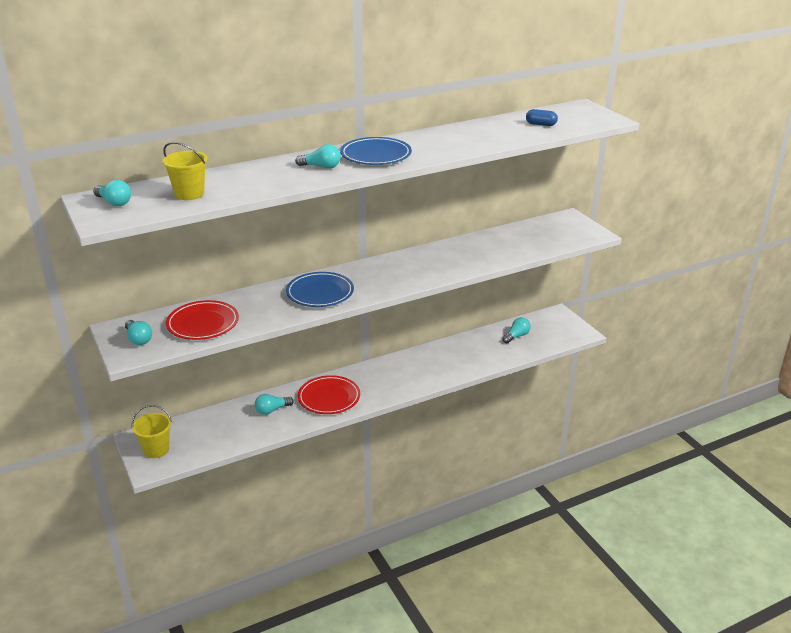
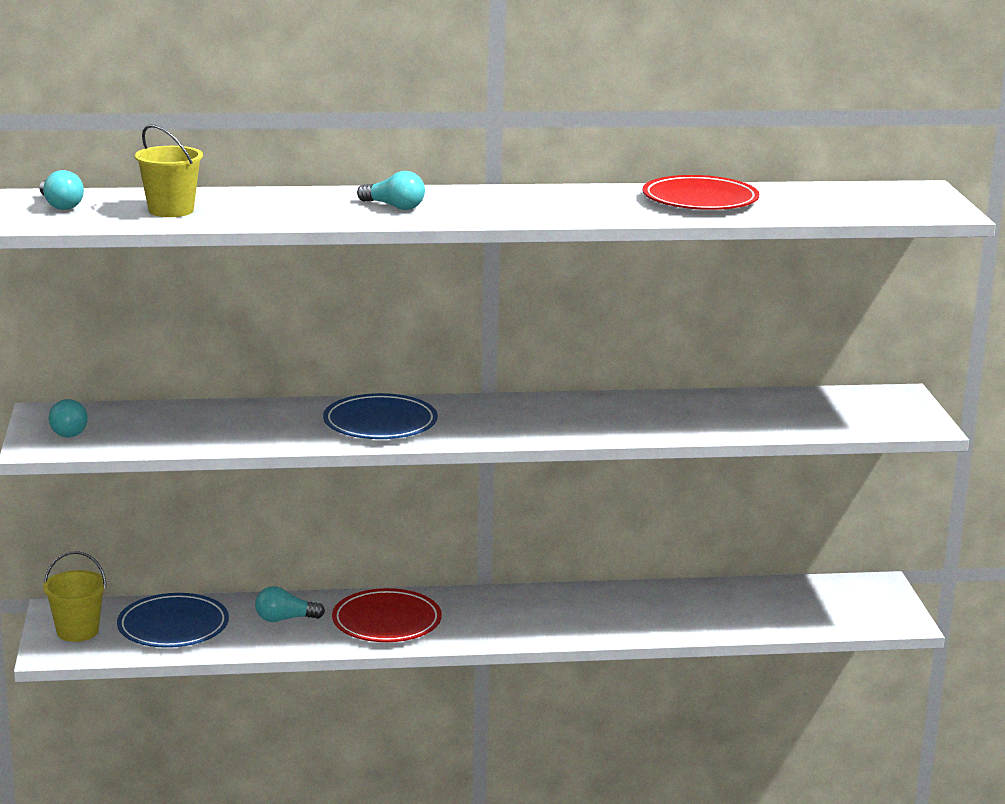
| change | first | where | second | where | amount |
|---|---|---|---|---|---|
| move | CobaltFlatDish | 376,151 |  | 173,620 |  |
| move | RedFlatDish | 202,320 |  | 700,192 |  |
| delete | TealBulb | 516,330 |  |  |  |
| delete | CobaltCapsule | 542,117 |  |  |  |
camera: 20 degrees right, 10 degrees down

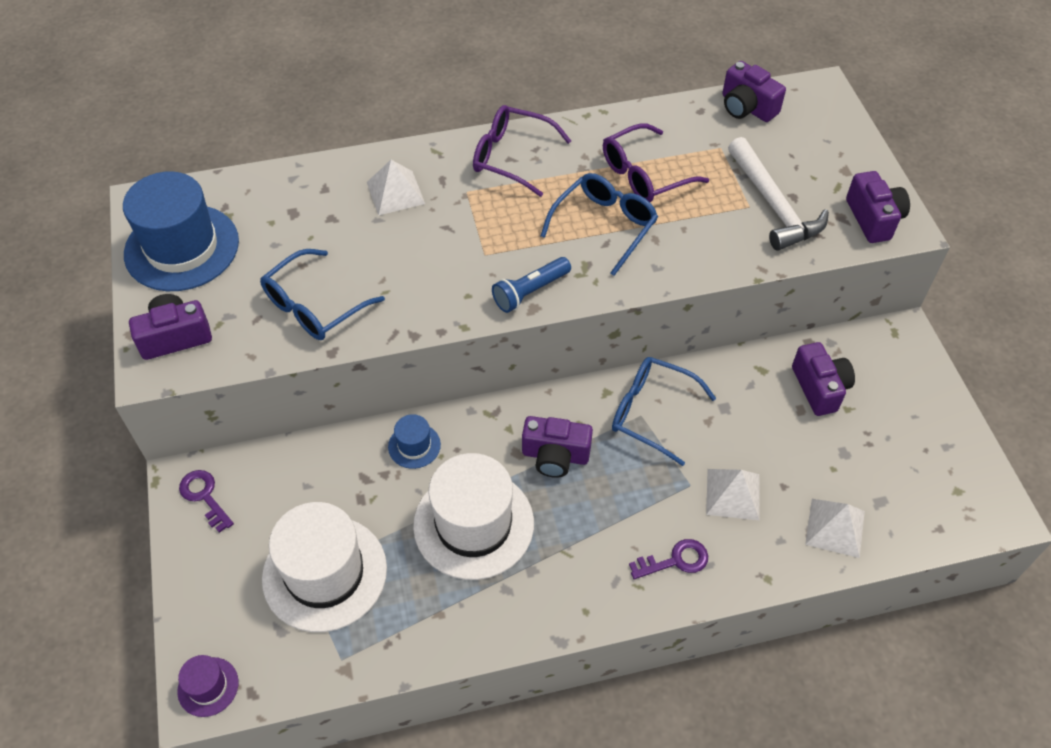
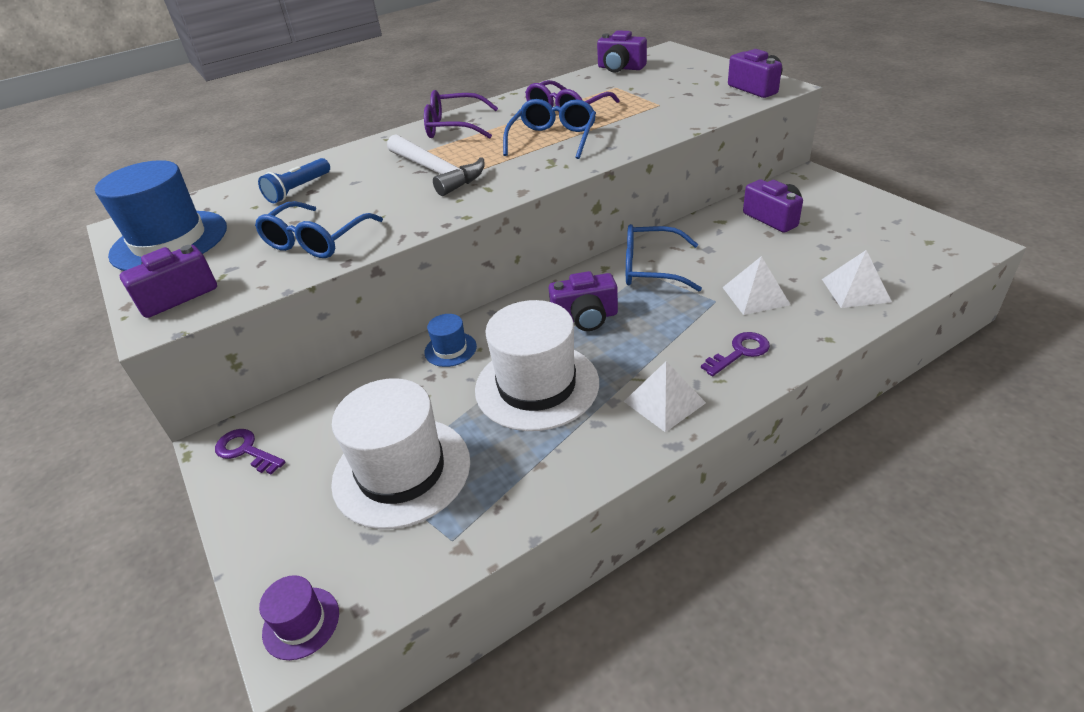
| change | first | where | second | where | amount |
|---|---|---|---|---|---|
| move | CobaltFlashlight | 531,285 |  | 294,180 |  |
| move | PureWhiteClawHammer | 778,194 |  | 436,165 |  |
| move | PureWhiteSolidPyramid | 396,187 |  | 665,396 |  |
camera: 15 degrees left, 15 degrees down

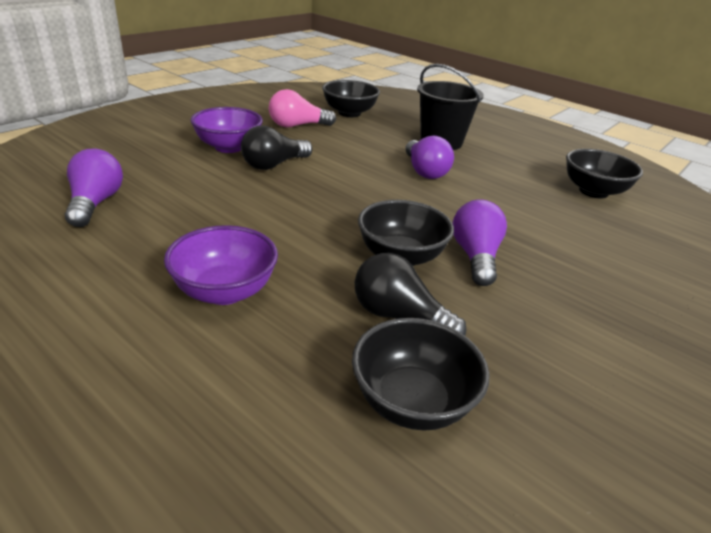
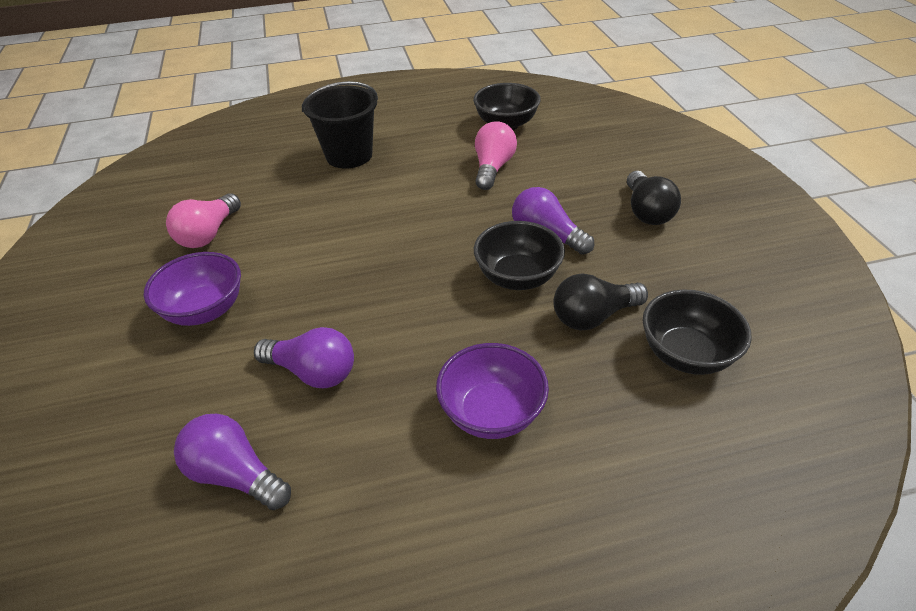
| change | first | where | second | where | amount |
|---|---|---|---|---|---|
| move | RoyalPurpleBulb | 429,157 |  | 304,357 |  |
| insert |  |  | PinkBulb | 496,155 |  |
| move | EbonyBulb | 276,148 |  | 654,198 |  |
| delete | EbonyDeepDish | 351,98 |  |  |  |
camera: 50 degrees left, 10 degrees up

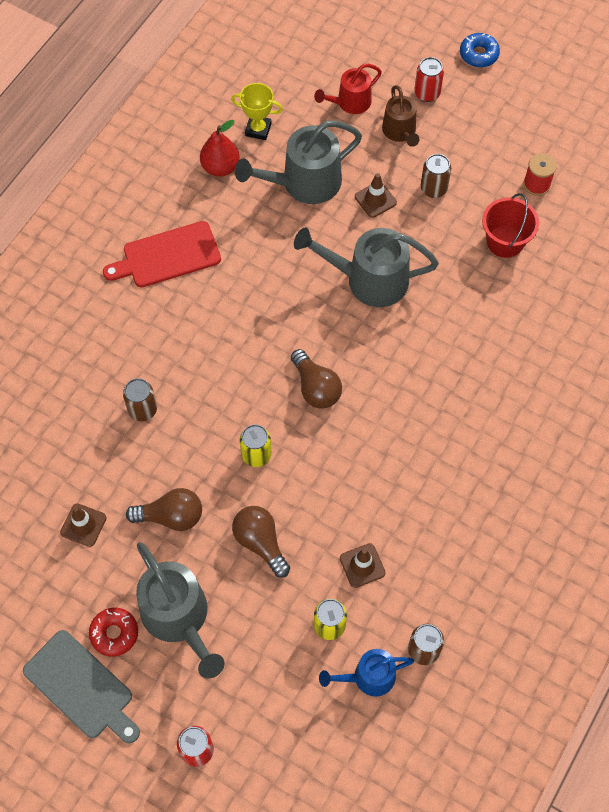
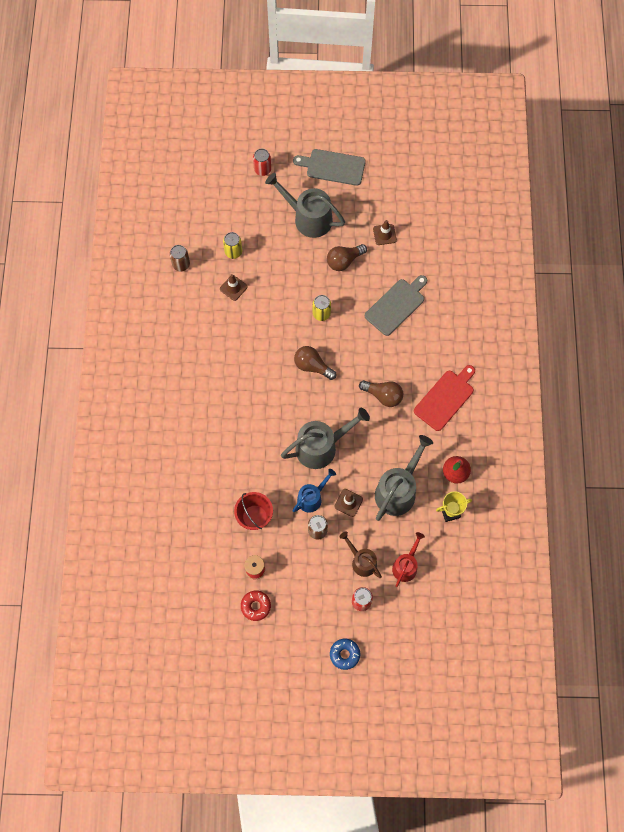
| change | first | where | second | where | amount |
|---|---|---|---|---|---|
| move | RedGlazedDonut | 113,632 |  | 256,605 |  |
| move | CobaltSprinklingCan | 366,672 |  | 314,491 |  |
| move | RussetBulb | 261,542 |  | 381,393 |  |
| replace | RussetTin | 140,399 | AshGreyCuttingBoard | 396,305 |  |
camera: 150 degrees right, 5 degrees up

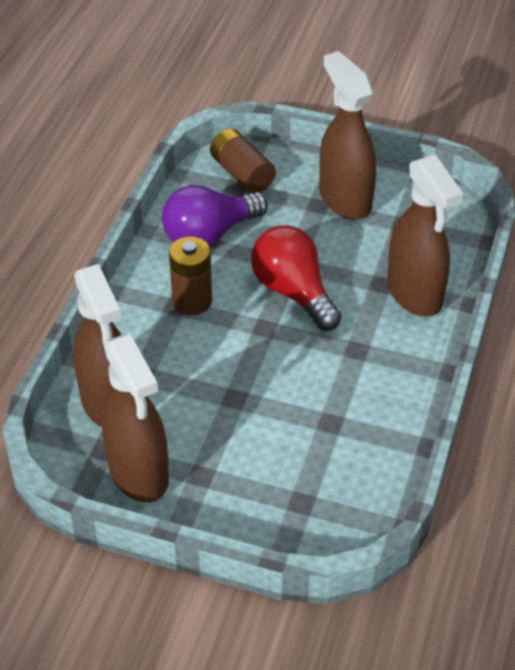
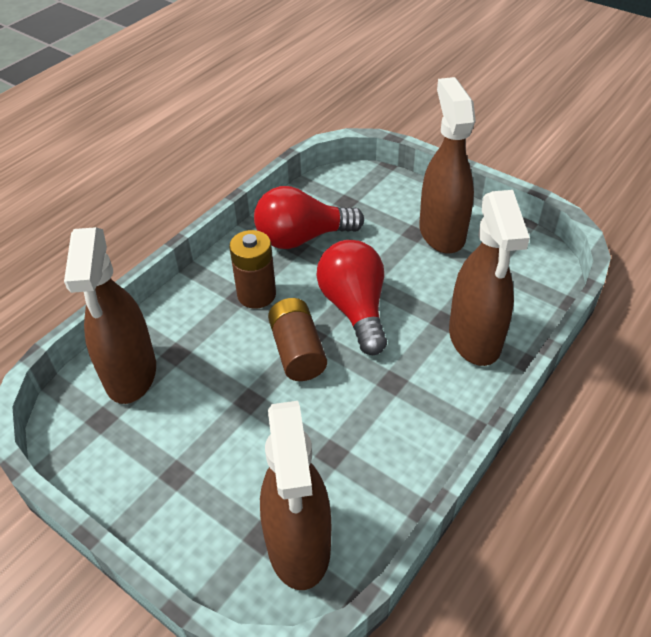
| change | first | where | second | where | amount |
|---|---|---|---|---|---|
| recolor | RoyalPurpleBulb | 215,216 | RedBulb | 309,217 |  |
| move | RussetSprayCleaner | 135,418 |  | 295,495 |  |
| move | RussetBattery | 243,160 |  | 297,339 |  |
camera: 20 degrees right, 0 degrees up

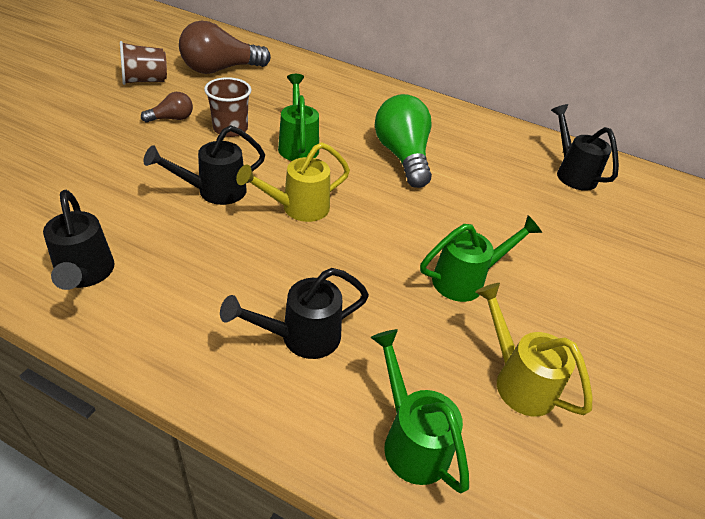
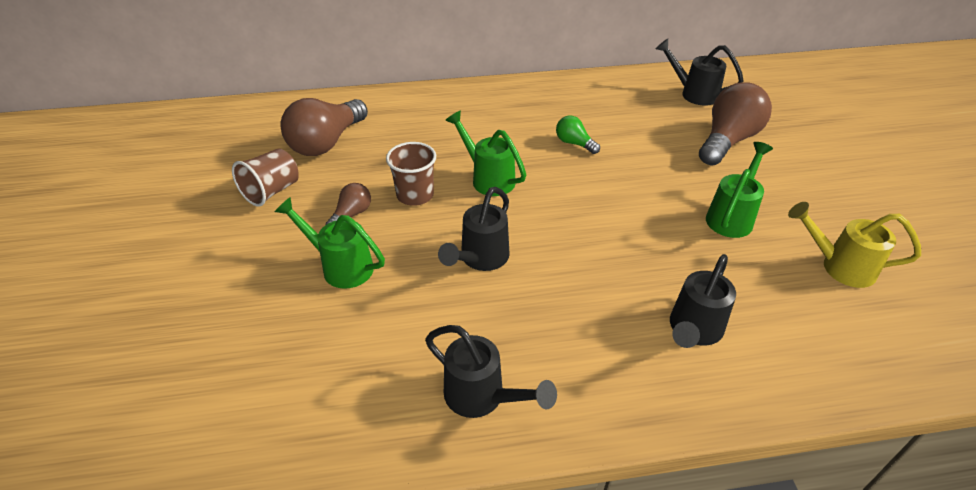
| change | first | where | second | where | amount |
|---|---|---|---|---|---|
| move | GreenSprinklingCan | 420,411 |  | 330,243 |  |
| resize | GreenBulb | 403,141 |  | 578,135 | x0.49 |
| insert |  |  | RussetBulb | 735,124 |  |
| delete | GoldenSprinklingCan | 293,182 |  |  |  |
camera: 30 degrees left, 0 degrees up

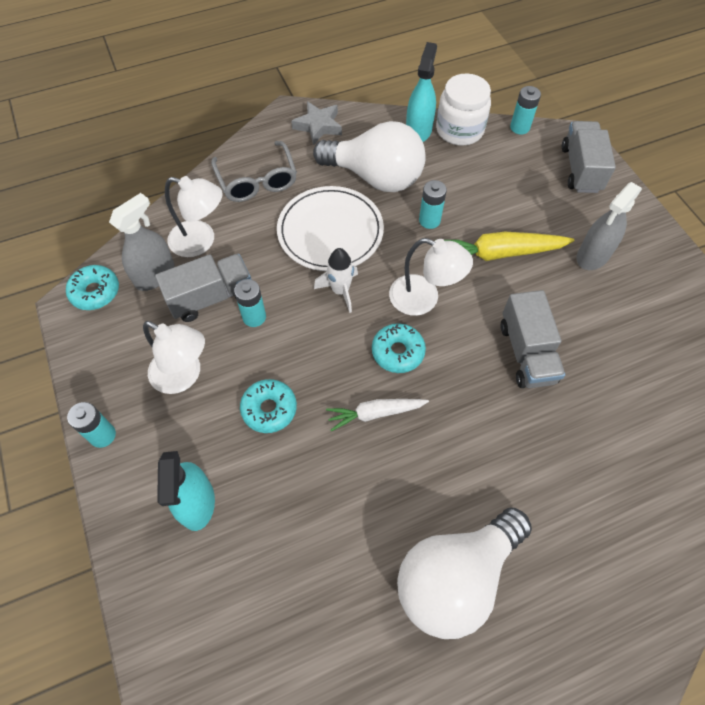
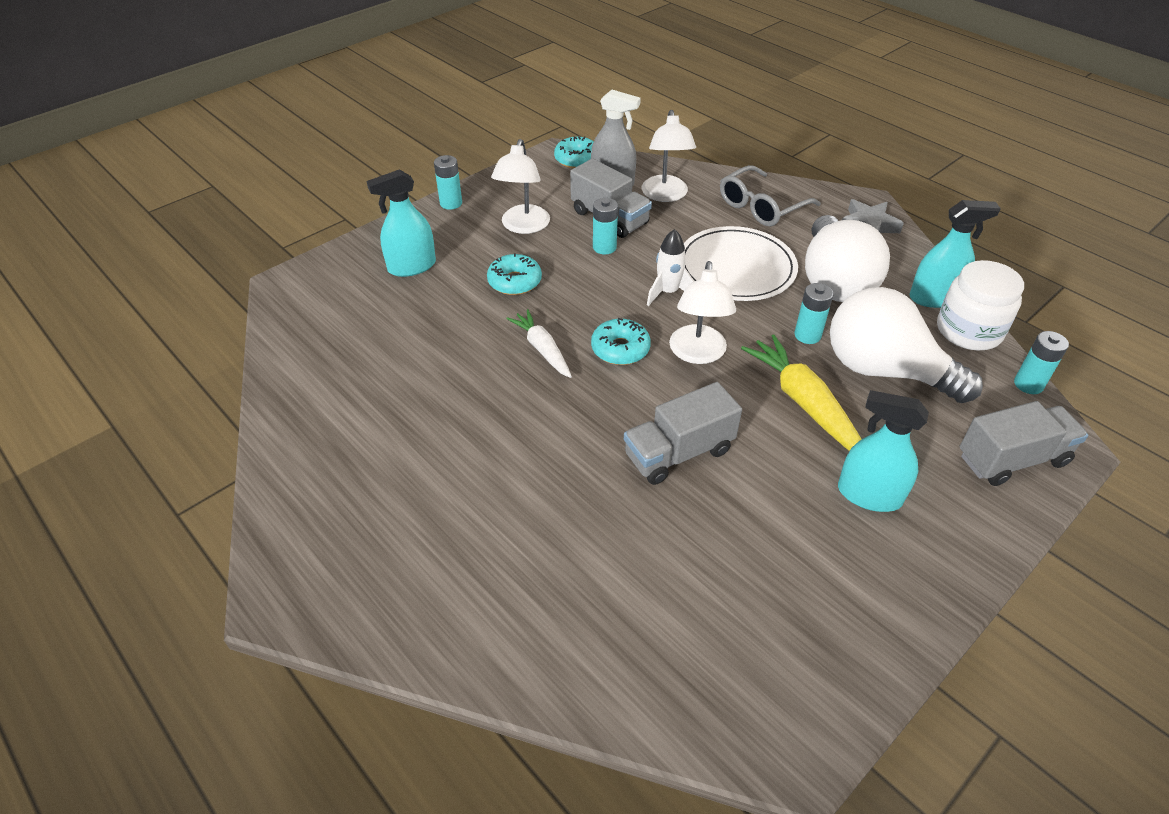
| change | first | where | second | where | amount |
|---|---|---|---|---|---|
| move | PureWhiteBulb | 464,573 |  | 906,345 |  |
| recolor | AshGreySprayCleaner | 609,226 | TealSprayCleaner | 883,451 |  |
camera: 70 degrees right, 15 degrees down

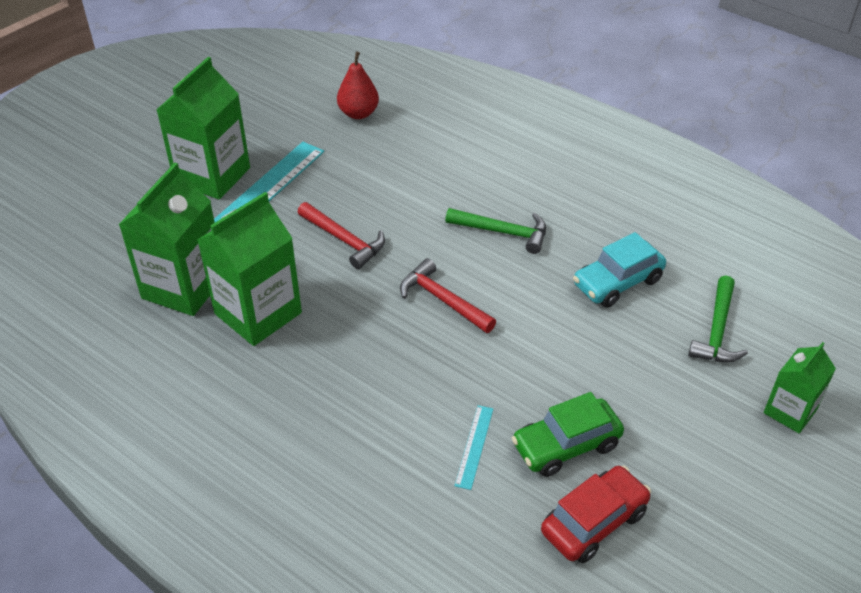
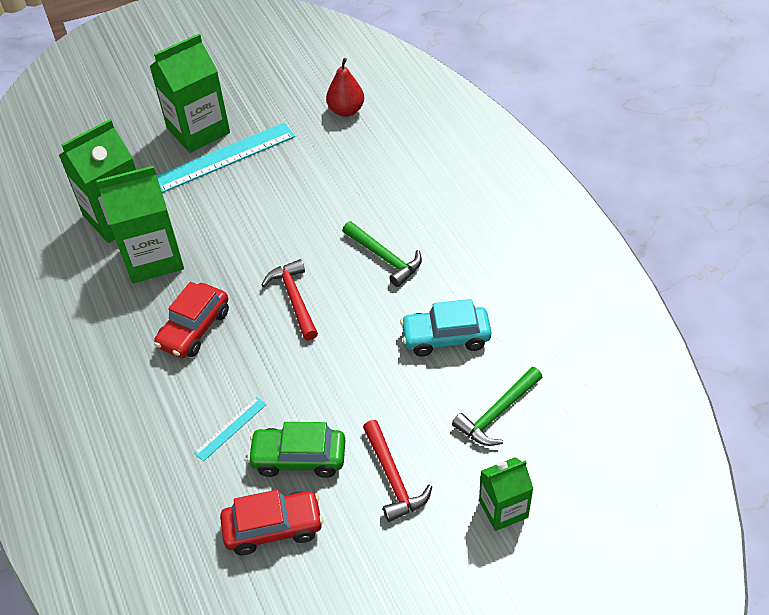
| change | first | where | second | where | amount |
|---|---|---|---|---|---|
| insert |  |  | RedCar | 191,320 |  |
| move | RedClawHammer | 341,235 |  | 397,471 |  |
camera: 30 degrees right, 5 degrees up

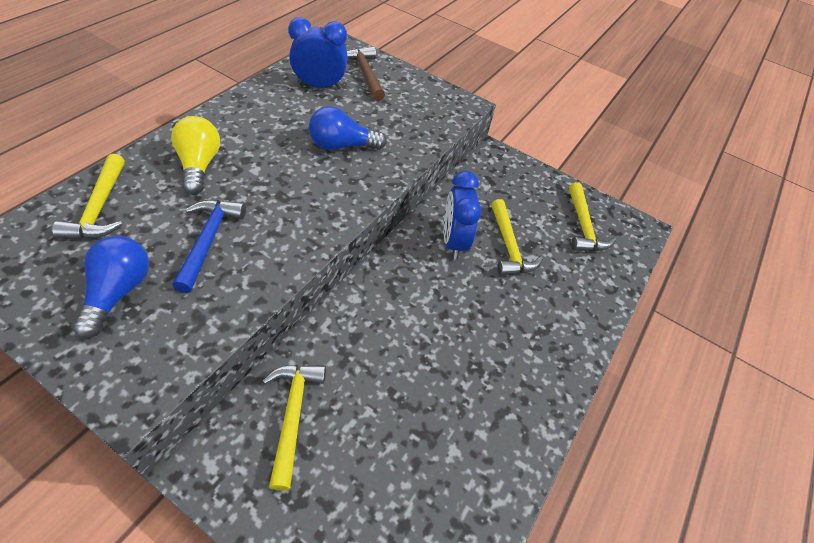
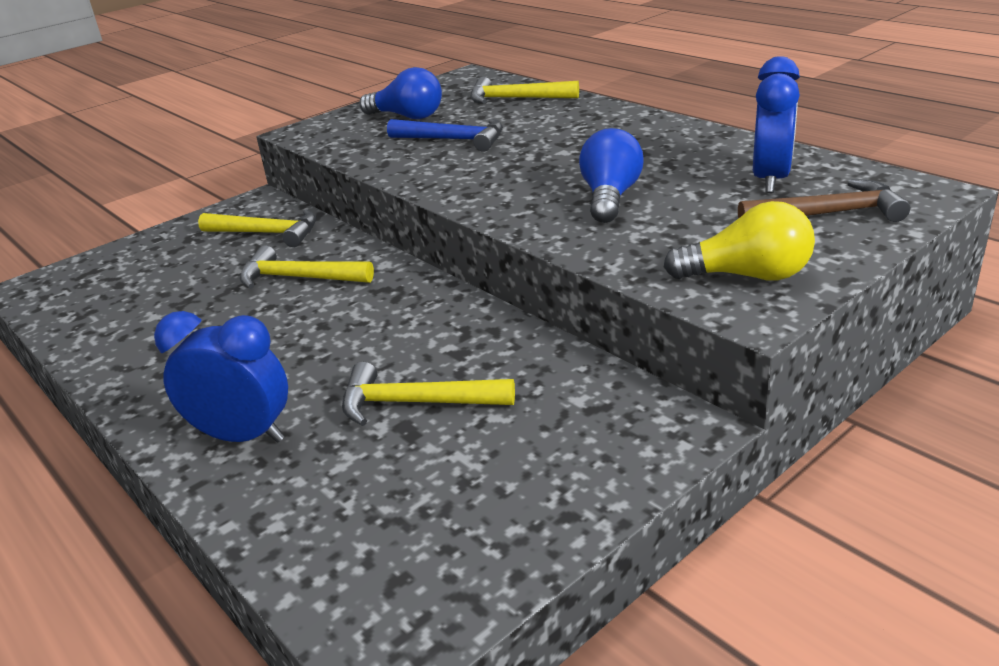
| change | first | where | second | where | amount |
|---|---|---|---|---|---|
| move | CobaltBedsideClock | 463,215 |  | 221,377 |  |
| move | GoldenClawHammer | 592,216 |  | 307,267 |  |
| move | GoldenBulb | 195,155 |  | 739,240 |  |
camera: 115 degrees right, 20 degrees down

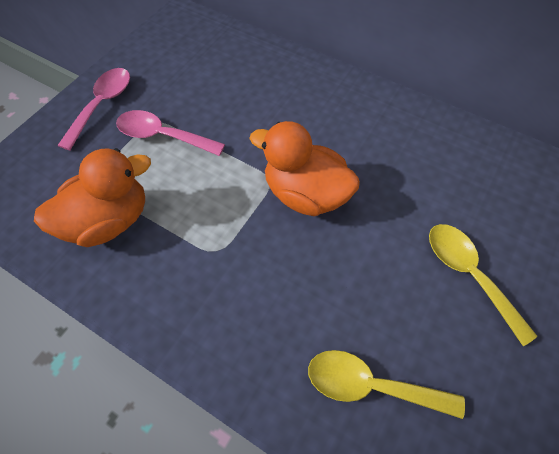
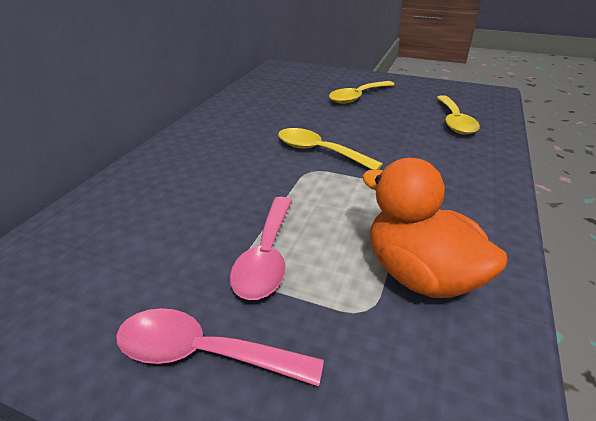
| change | first | where | second | where | amount |
|---|---|---|---|---|---|
| replace | OrangeToyDuck | 304,168 | GoldenTablespoon | 330,149 |  |
camera: 100 degrees left, 25 degrees down

